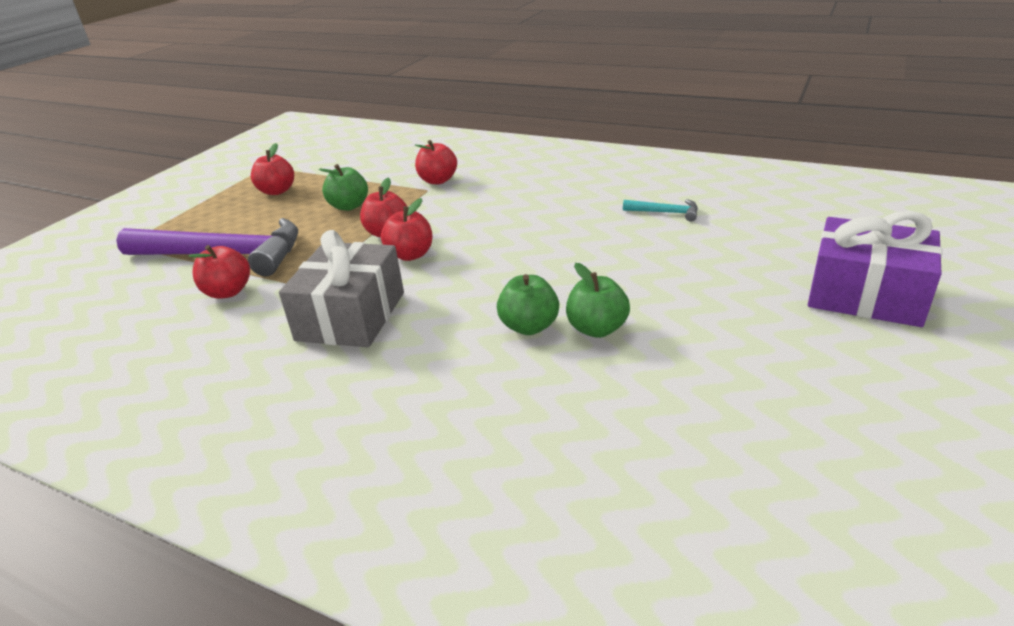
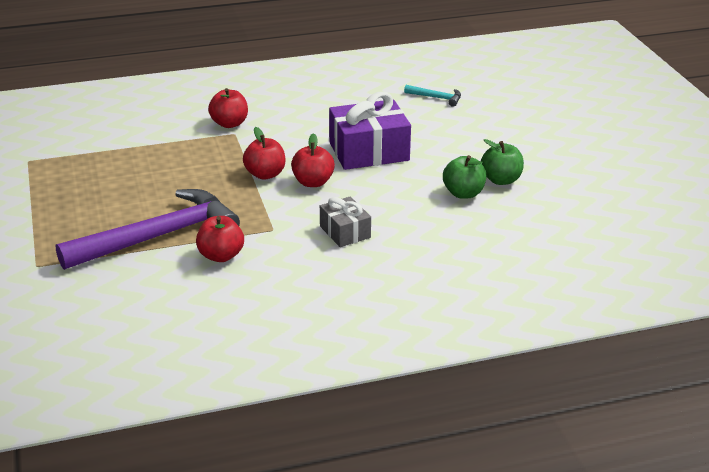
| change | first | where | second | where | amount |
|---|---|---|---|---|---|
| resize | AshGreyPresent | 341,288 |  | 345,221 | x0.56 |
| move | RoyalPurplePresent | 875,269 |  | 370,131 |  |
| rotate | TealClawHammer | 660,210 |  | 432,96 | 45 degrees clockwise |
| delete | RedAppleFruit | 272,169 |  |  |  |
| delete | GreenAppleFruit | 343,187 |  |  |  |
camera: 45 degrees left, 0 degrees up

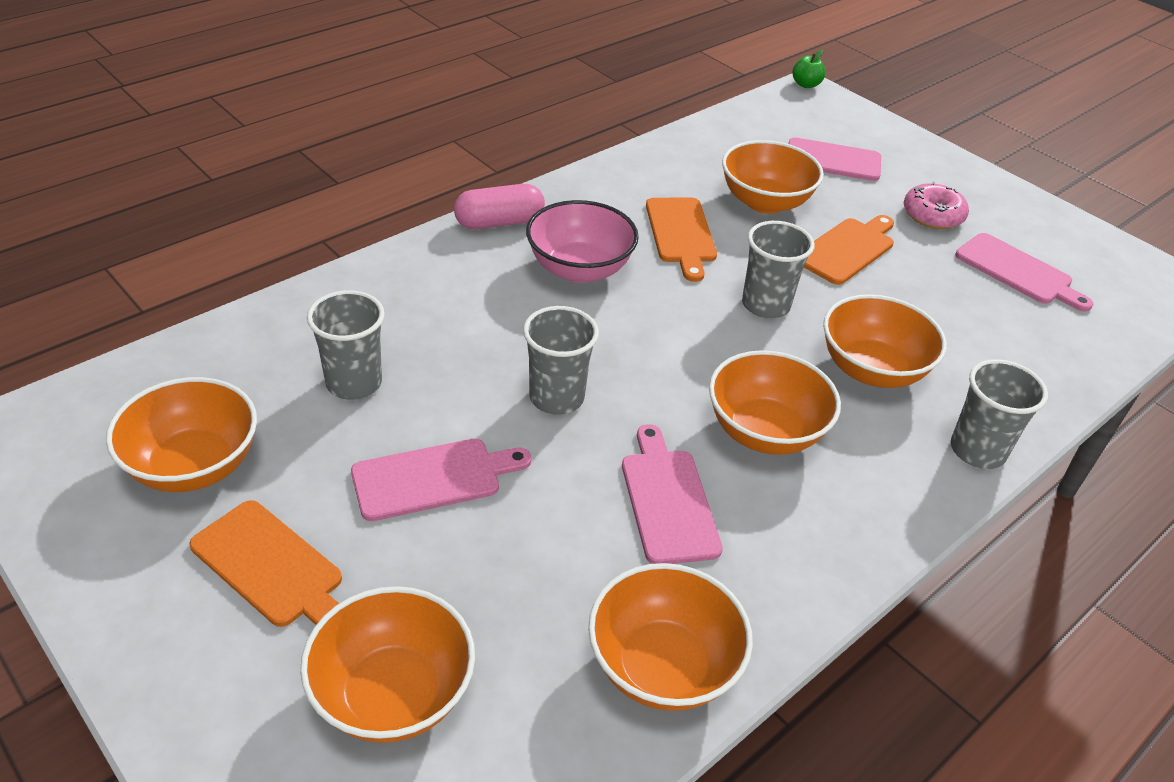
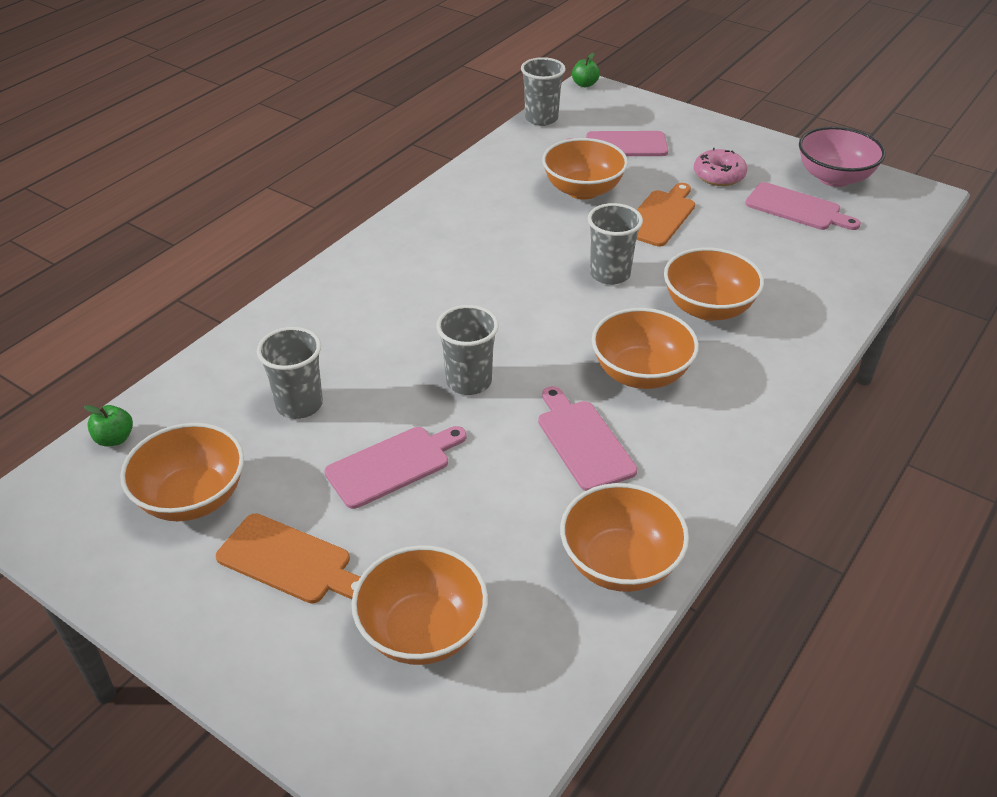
| change | first | where | second | where | amount |
|---|---|---|---|---|---|
| insert |  |  | GreenAppleFruit | 108,425 |  |
| move | AshGreyBeaker | 999,414 |  | 543,91 |  |
| move | PinkDeepDish | 582,241 |  | 842,156 |  |
| delete | PinkCapsule | 499,206 |  |  |  |
| delete | OrangeCuttingBoard | 681,239 |  |  |  |
camera: 10 degrees left, 0 degrees up

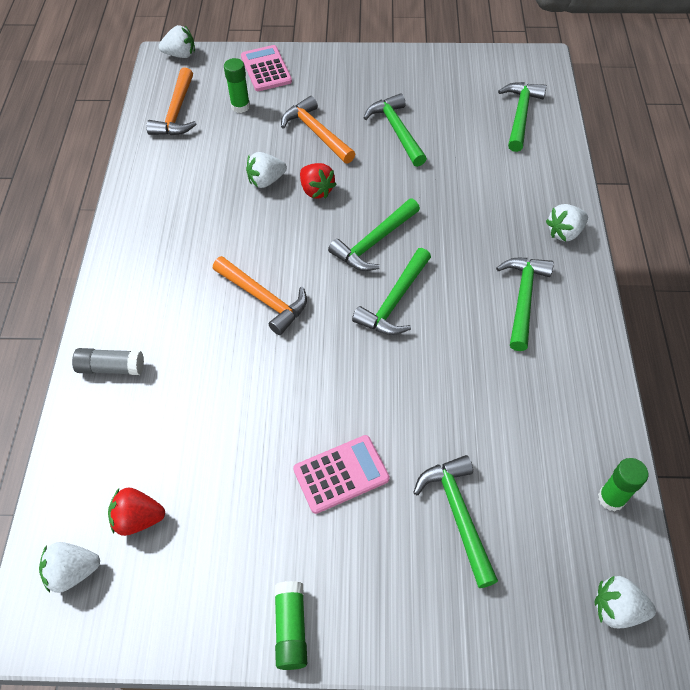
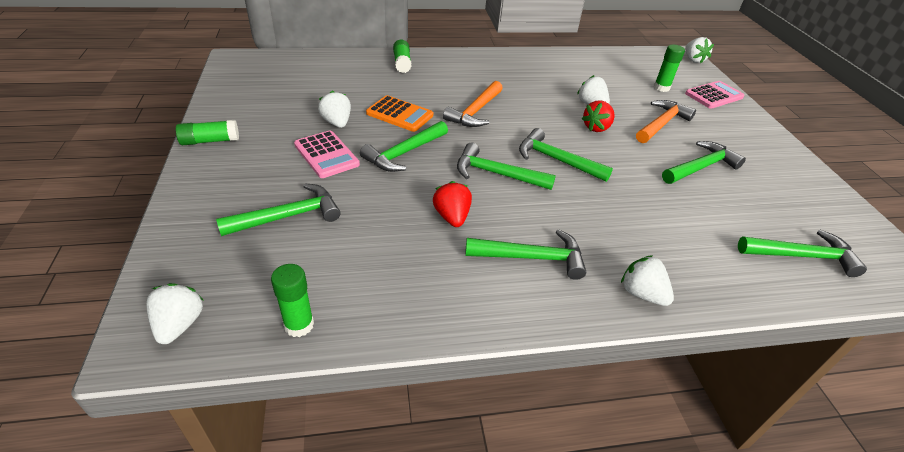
| change | first | where | second | where | amount |
|---|---|---|---|---|---|
| move | PureWhiteStrawberry | 69,567 |  | 334,109 |  |
| insert |  |  | GreenClawHammer | 404,146 |  |
| insert |  |  | OrangeAddingMachine | 399,113 |  |
| recolor | AshGreyGlueStick | 108,361 | GreenGlueStick | 402,56 |  |
| move | RedStrawberry | 136,512 |  | 452,204 |  |
| delete | OrangeClawHammer | 171,101 |  |  |  |
camera: 75 degrees right, 15 degrees down

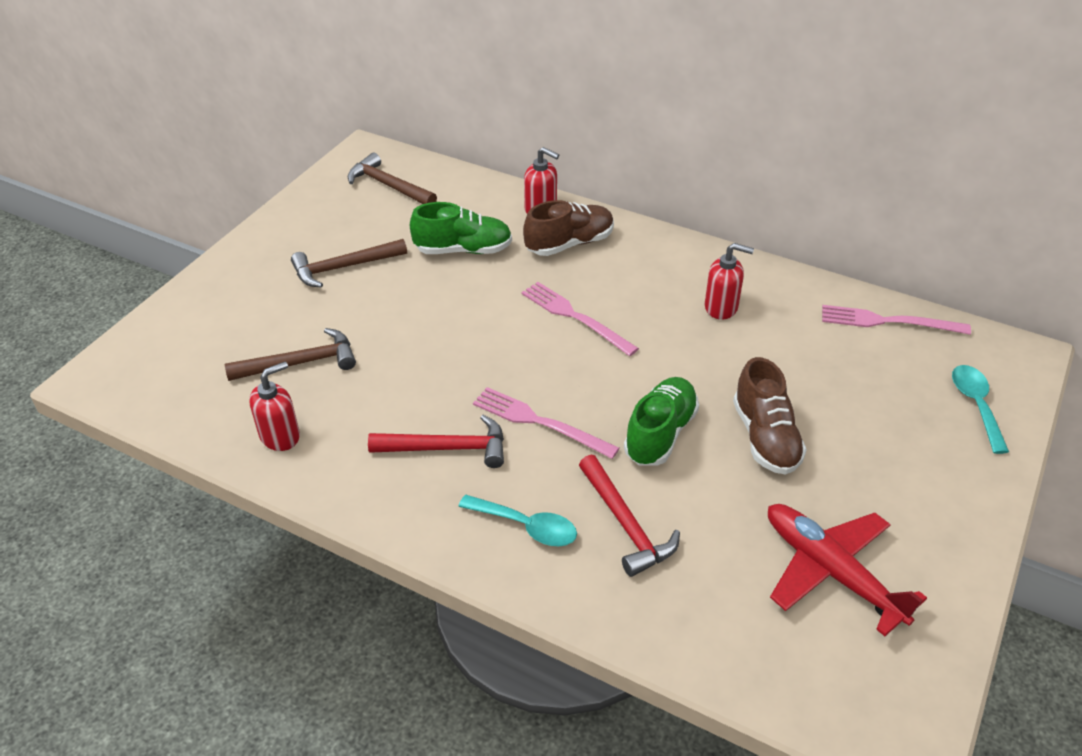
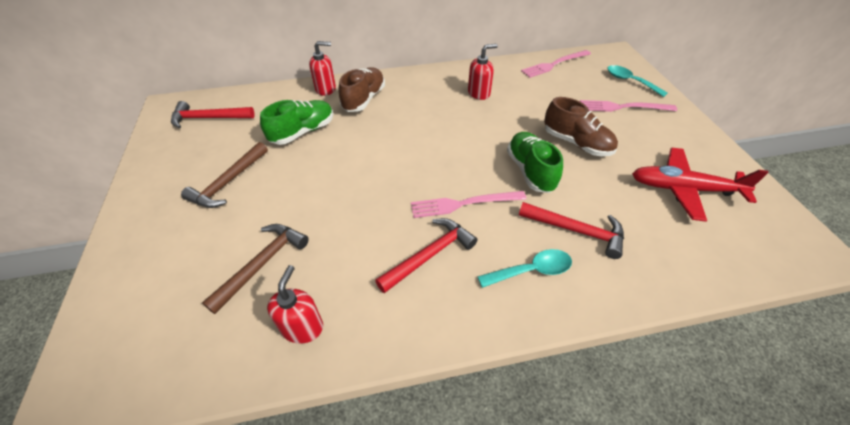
| change | first | where | second | where | amount |
|---|---|---|---|---|---|
| recolor | RussetClawHammer | 392,178 | RedClawHammer | 212,114 |  |
| move | PinkTableFork | 580,319 |  | 628,106 |  |
camera: 40 degrees left, 5 degrees up

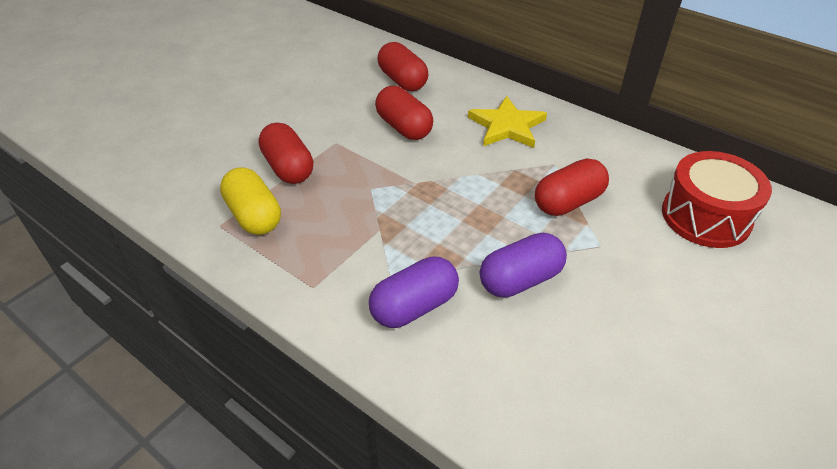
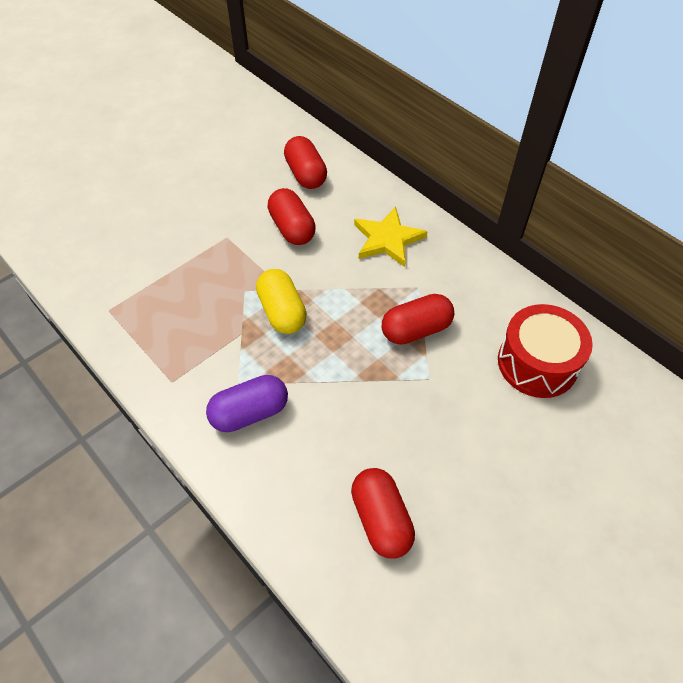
| change | first | where | second | where | amount |
|---|---|---|---|---|---|
| move | GoldenCapsule | 250,201 |  | 281,301 |  |
| move | RedCapsule | 286,153 |  | 383,513 |  |
| delete | RoyalPurpleCapsule | 523,265 |  |  |  |
camera: 10 degrees right, 10 degrees up

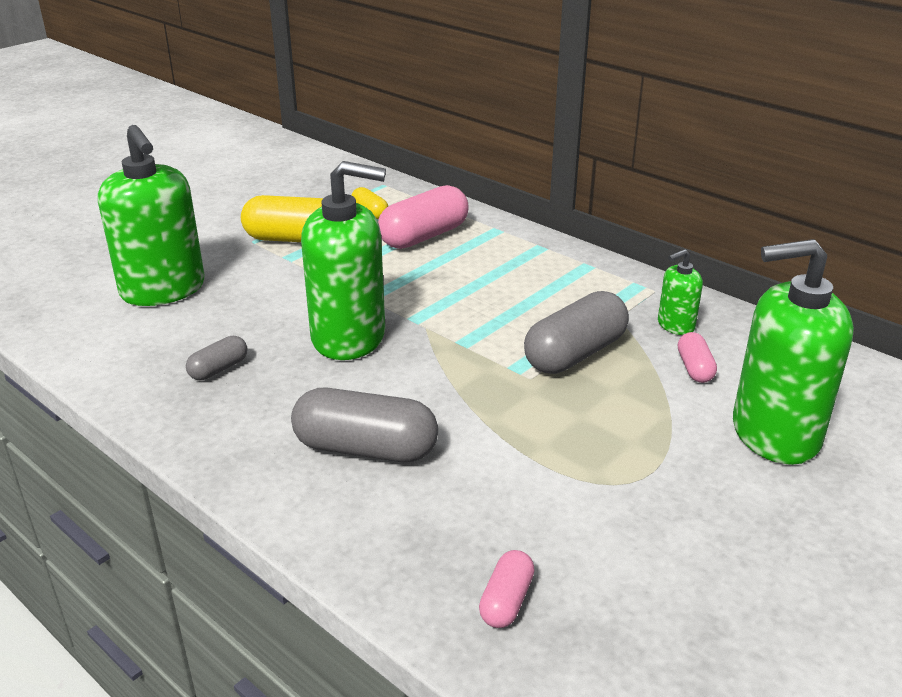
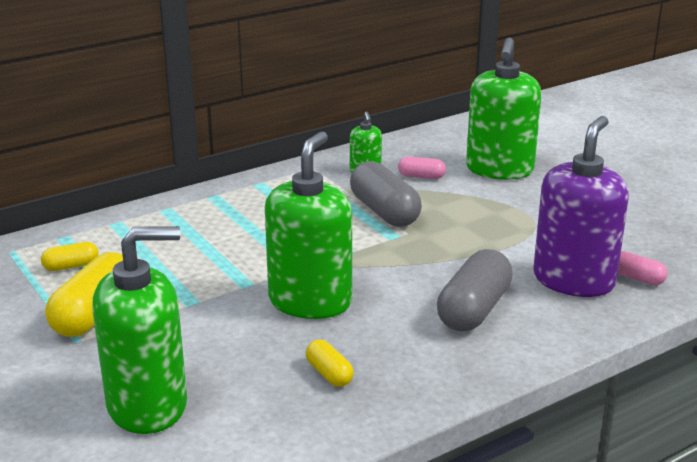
| change | first | where | second | where | amount |
|---|---|---|---|---|---|
| recolor | AshGreyCapsule | 217,358 | GoldenCapsule | 330,363 |  |
| insert |  |  | RoyalPurpleSoapDispenser | 581,206 |  |
| delete | PinkCapsule | 423,217 |  |  |  |
camera: 75 degrees left, 5 degrees down

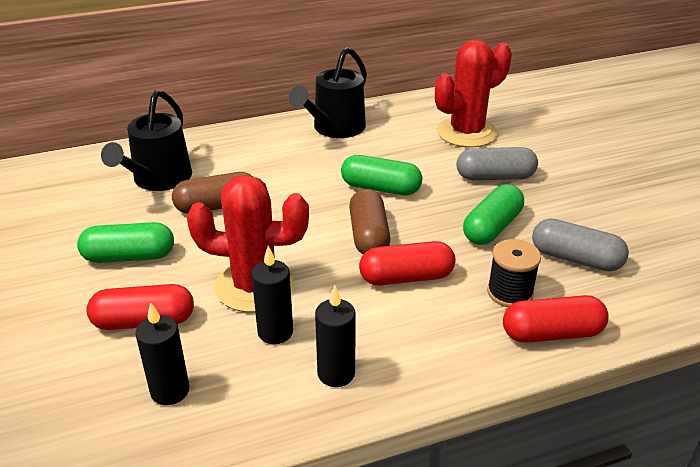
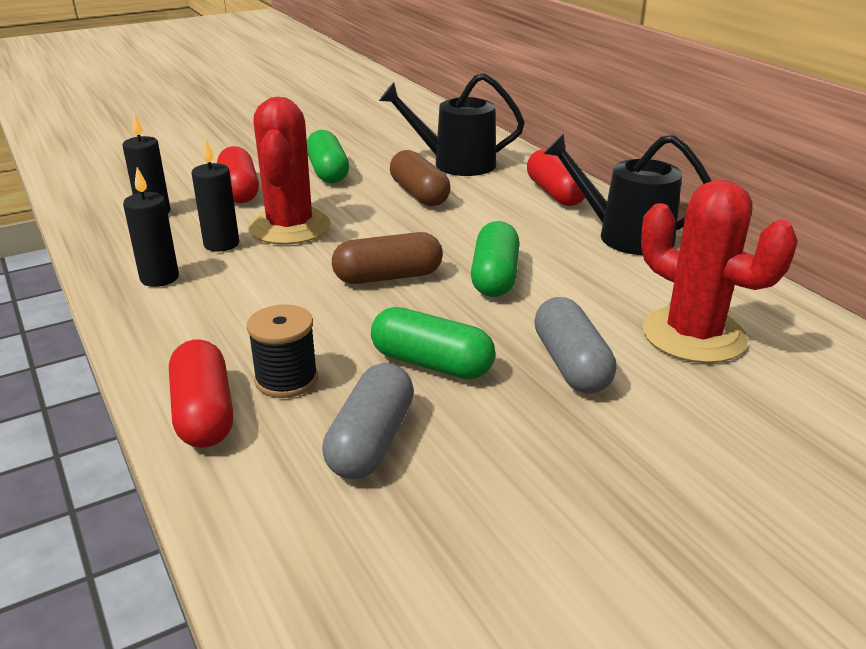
| change | first | where | second | where | amount |
|---|---|---|---|---|---|
| move | RedCapsule | 407,263 |  | 556,177 |  |
camera: 80 degrees right, 5 degrees down

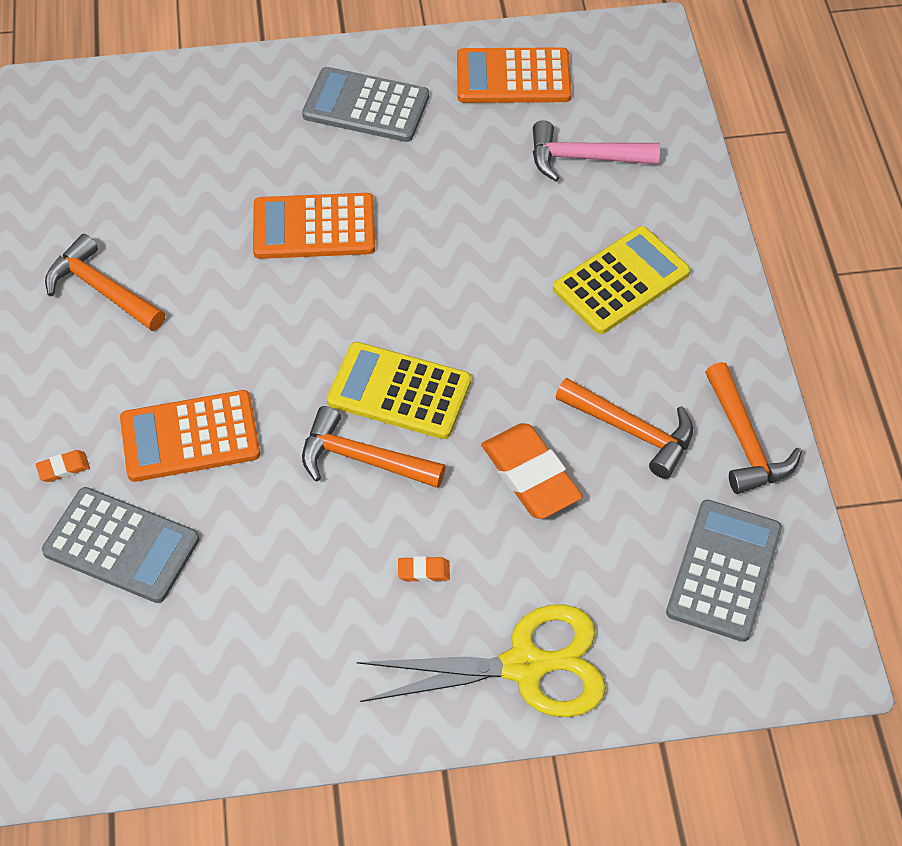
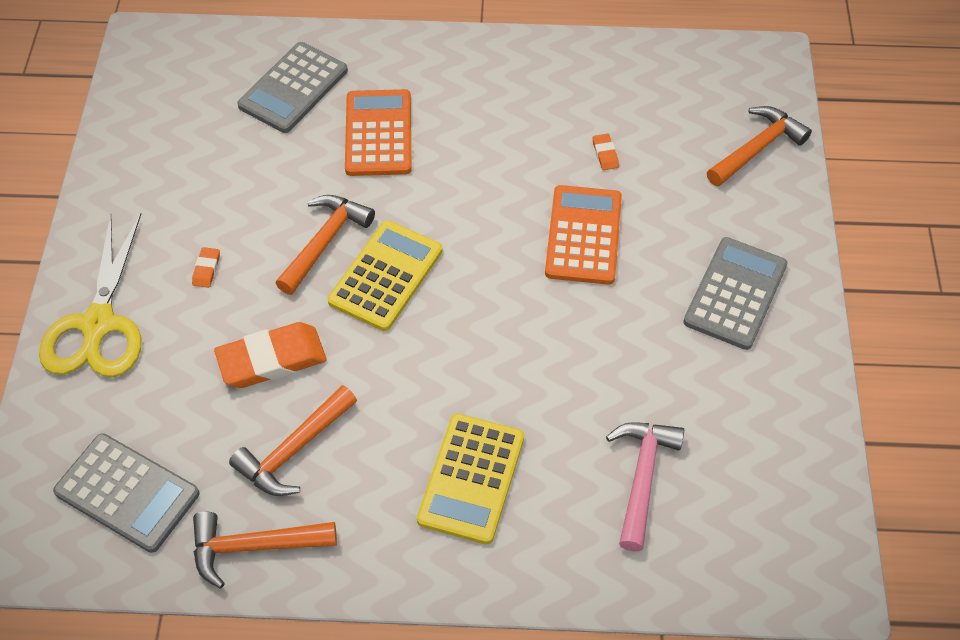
| change | first | where | second | where | amount |
|---|---|---|---|---|---|
| rotate | GoldenAddingMachine | 621,280 |  | 470,479 | 45 degrees clockwise |
| move | OrangeGumEraser | 62,466 |  | 606,151 |  |
| move | OrangeClawHammer | 105,282 |  | 759,146 |  |
| delete | OrangeAddingMachine | 514,75 |  |  |  |
camera: 100 degrees right, 0 degrees up

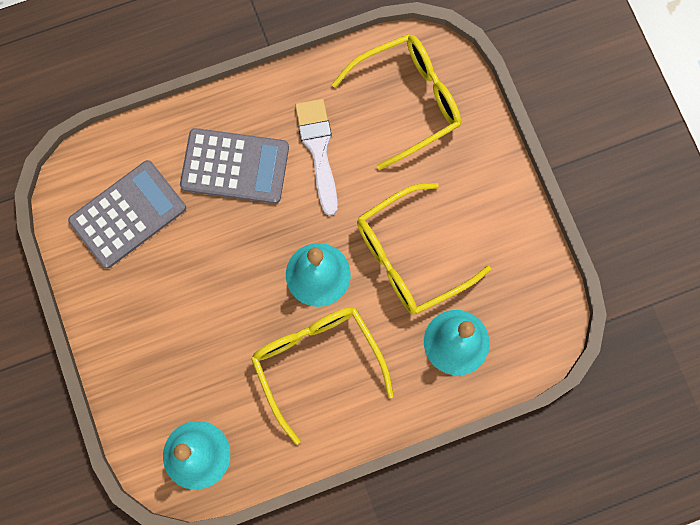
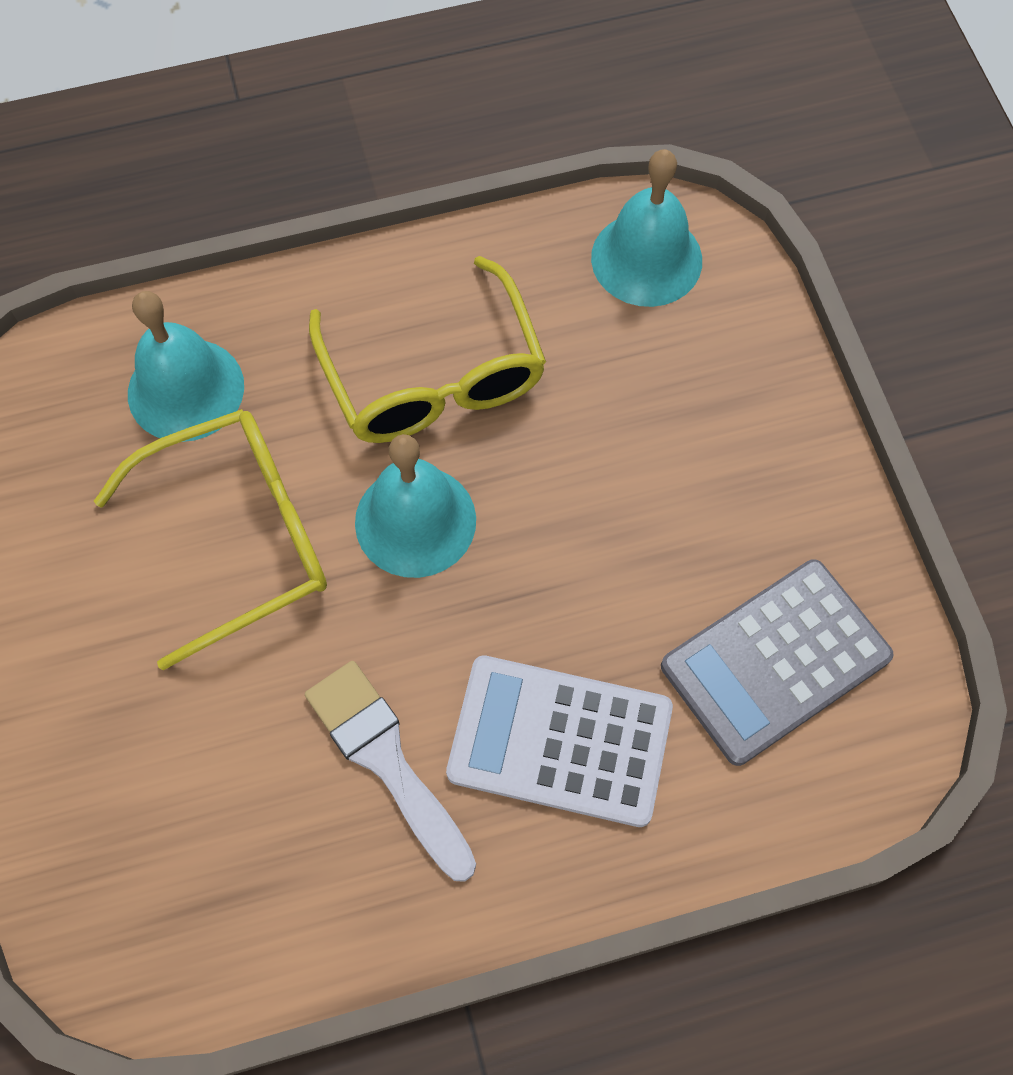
| change | first | where | second | where | amount |
|---|---|---|---|---|---|
| rotate | PureWhitePaintBrush | 316,157 |  | 390,771 | 150 degrees clockwise |
| recolor | AshGreyAddingMachine | 234,166 | PureWhiteAddingMachine | 559,741 |  |
| delete | GoldenEyeglasses | 396,102 |  |  |  |
camera: 175 degrees left, 10 degrees down

